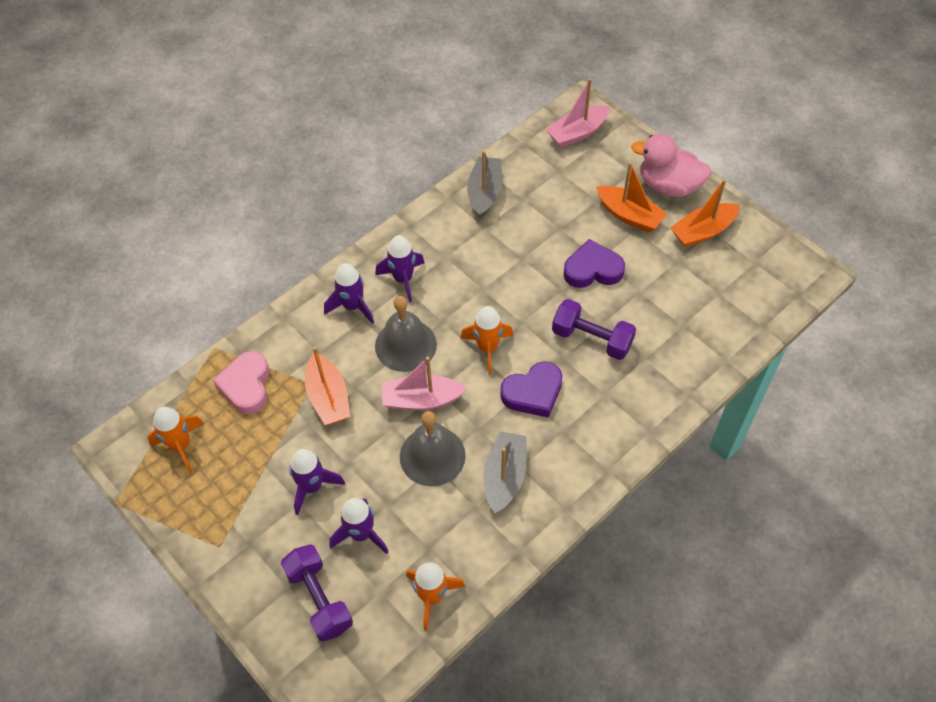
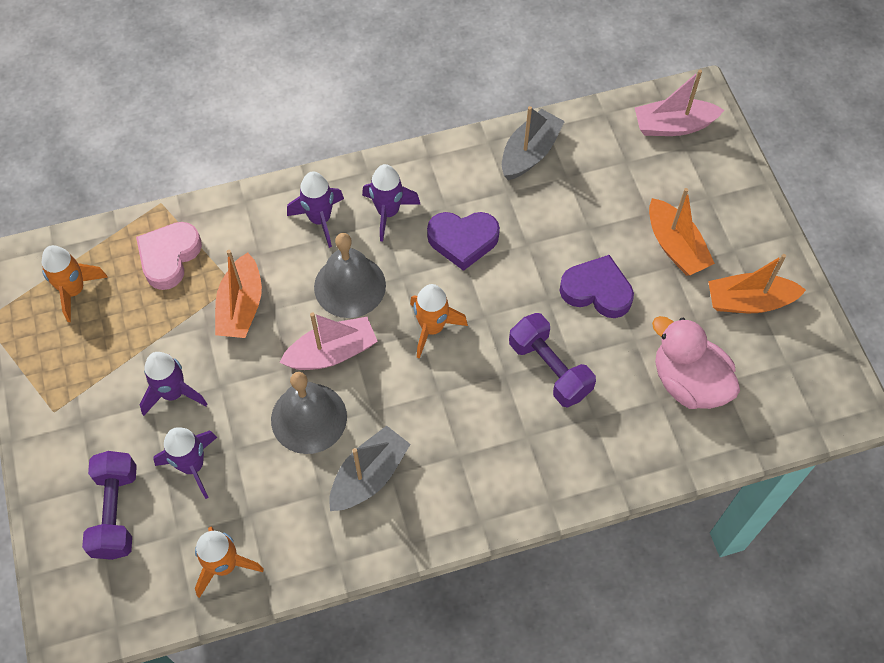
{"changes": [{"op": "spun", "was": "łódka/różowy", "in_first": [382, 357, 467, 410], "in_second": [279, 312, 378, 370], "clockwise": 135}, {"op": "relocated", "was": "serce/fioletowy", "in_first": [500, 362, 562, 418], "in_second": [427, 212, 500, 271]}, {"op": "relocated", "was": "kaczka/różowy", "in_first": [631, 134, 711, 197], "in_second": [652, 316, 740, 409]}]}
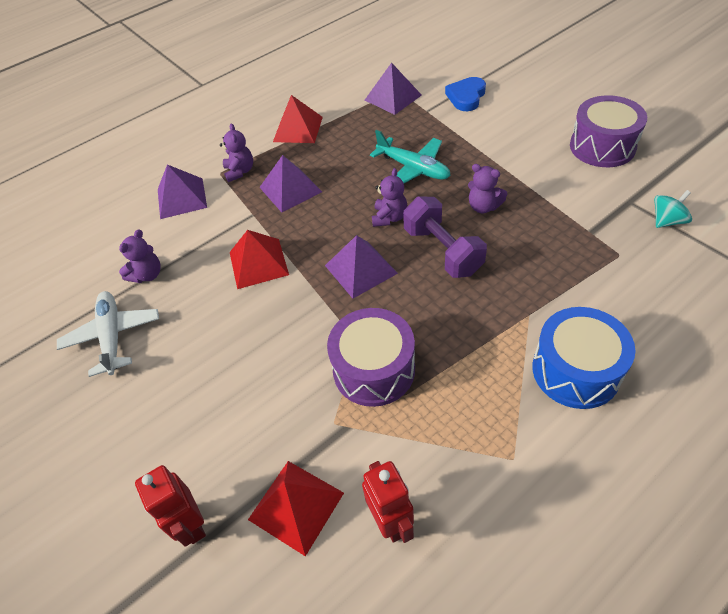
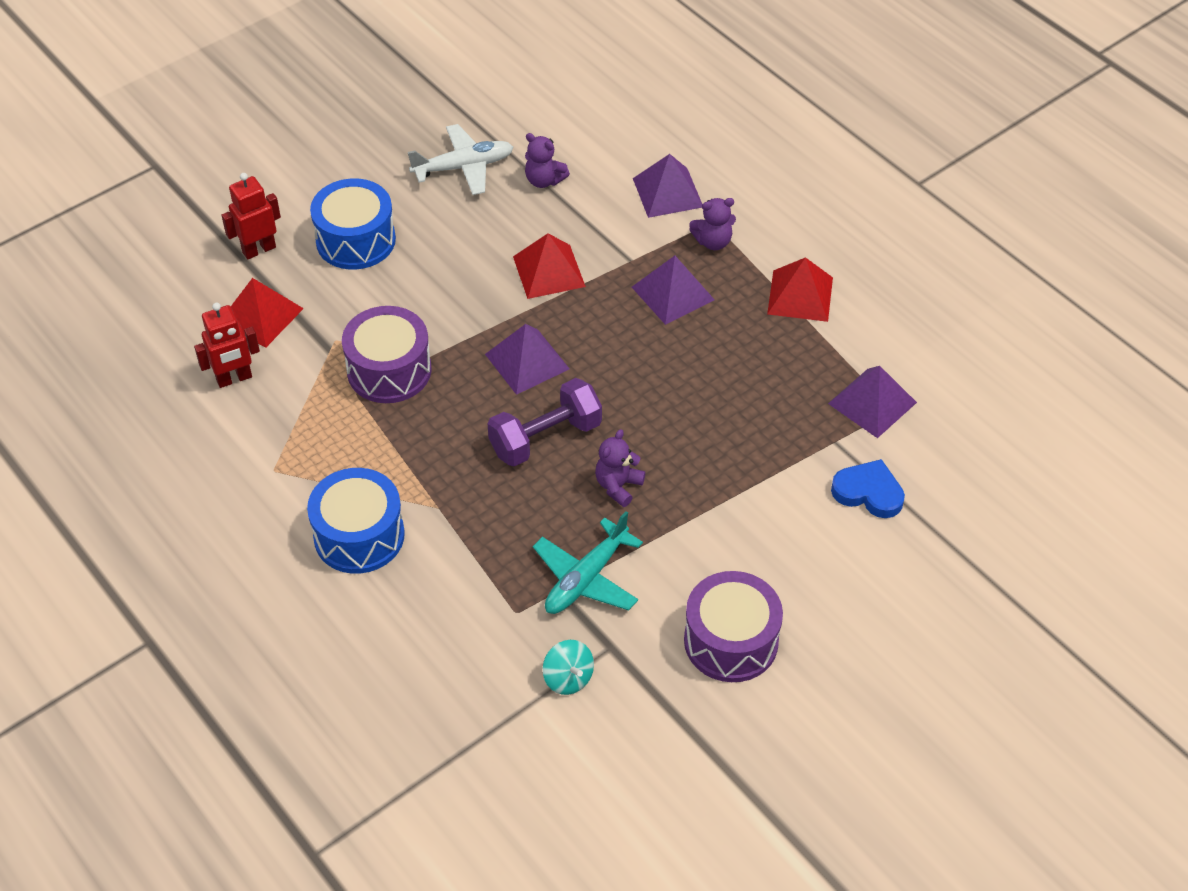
{"changes": [{"op": "relocated", "was": "samolot/turkusowy", "in_first": [370, 130, 450, 183], "in_second": [533, 511, 643, 614]}, {"op": "missing", "was": "miś/fioletowy", "in_first": [372, 168, 407, 227]}, {"op": "appeared", "now": "bęben/niebieski", "in_second": [310, 179, 396, 270]}]}
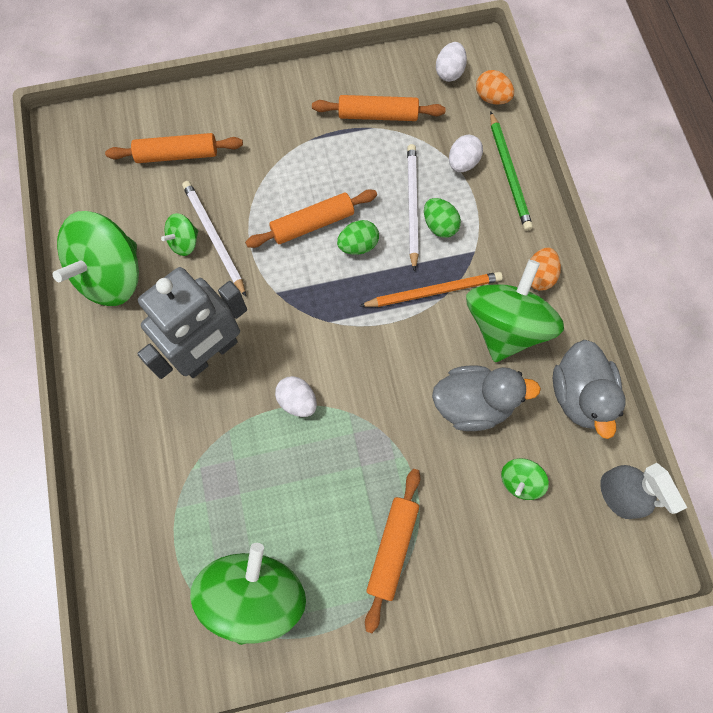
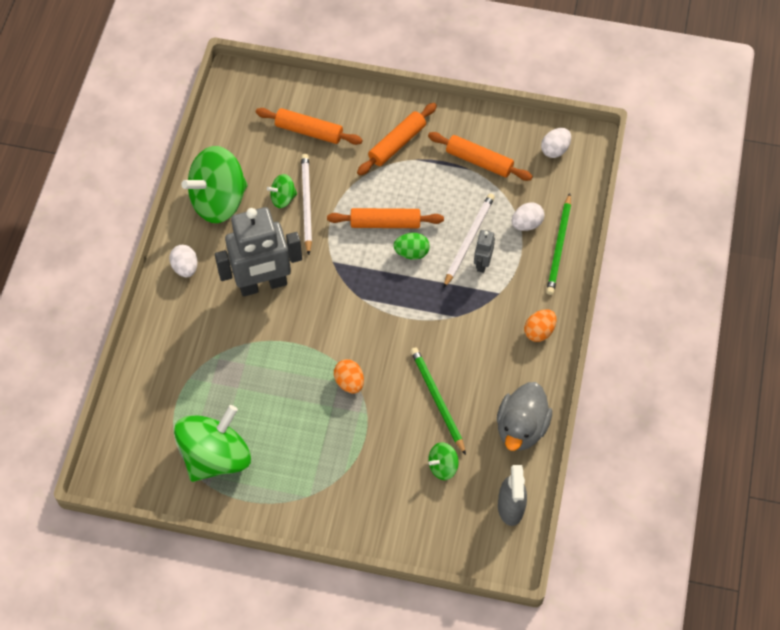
{"changes": [{"op": "relocated", "was": "jajko/biały", "in_first": [275, 376, 317, 417], "in_second": [169, 245, 198, 277]}, {"op": "missing", "was": "ołówek/pomarańczowy", "in_first": [360, 272, 503, 307]}, {"op": "relocated", "was": "wałek do ciasta/pomarańczowy", "in_first": [365, 469, 420, 633], "in_second": [357, 103, 437, 175]}, {"op": "exchanged", "was": "jajko/zielony", "now": "robot/szary", "in_first": [424, 198, 461, 238], "in_second": [474, 230, 495, 273]}, {"op": "exchanged", "was": "kaczka/szary", "now": "ołówek/zielony", "in_first": [432, 365, 541, 431], "in_second": [410, 347, 466, 455]}, {"op": "missing", "was": "bączek/zielony", "in_first": [466, 260, 564, 362]}, {"op": "relocated", "was": "jajko/pomarańczowy", "in_first": [476, 70, 514, 105], "in_second": [334, 359, 364, 394]}]}
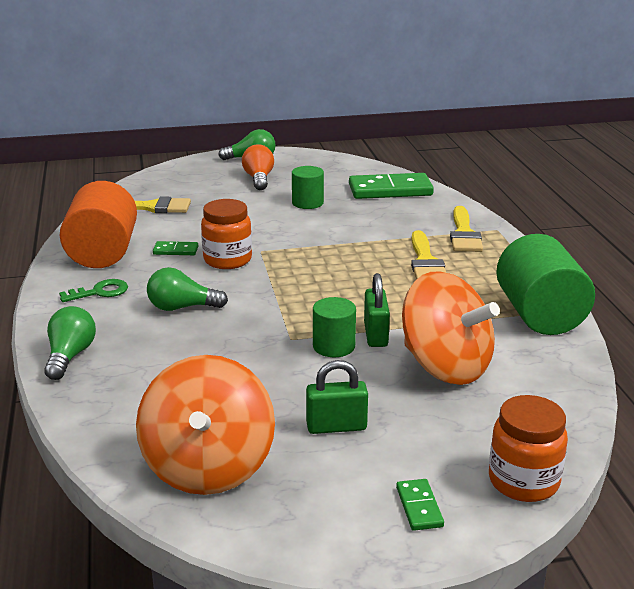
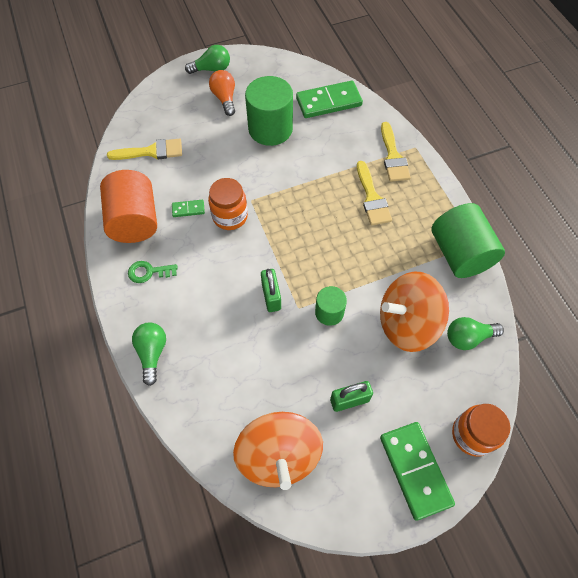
{"changes": [{"op": "spun", "was": "klucz/zielony", "in_first": [59, 279, 128, 302], "in_second": [128, 261, 178, 283], "clockwise": -150}, {"op": "relocated", "was": "żarówka/zielony", "in_first": [147, 267, 228, 311], "in_second": [447, 317, 504, 350]}, {"op": "size", "was": "walec/zielony", "in_first": [292, 166, 324, 209], "in_second": [245, 76, 293, 146], "ratio": 1.83}, {"op": "relocated", "was": "kłódka/zielony", "in_first": [364, 273, 390, 347], "in_second": [261, 269, 281, 312]}, {"op": "size", "was": "kostka domina/zielony", "in_first": [396, 479, 444, 531], "in_second": [380, 422, 455, 521], "ratio": 2.14}, {"op": "spun", "was": "bączek/pomarańczowy", "in_first": [402, 271, 500, 385], "in_second": [380, 272, 449, 352], "clockwise": 135}]}
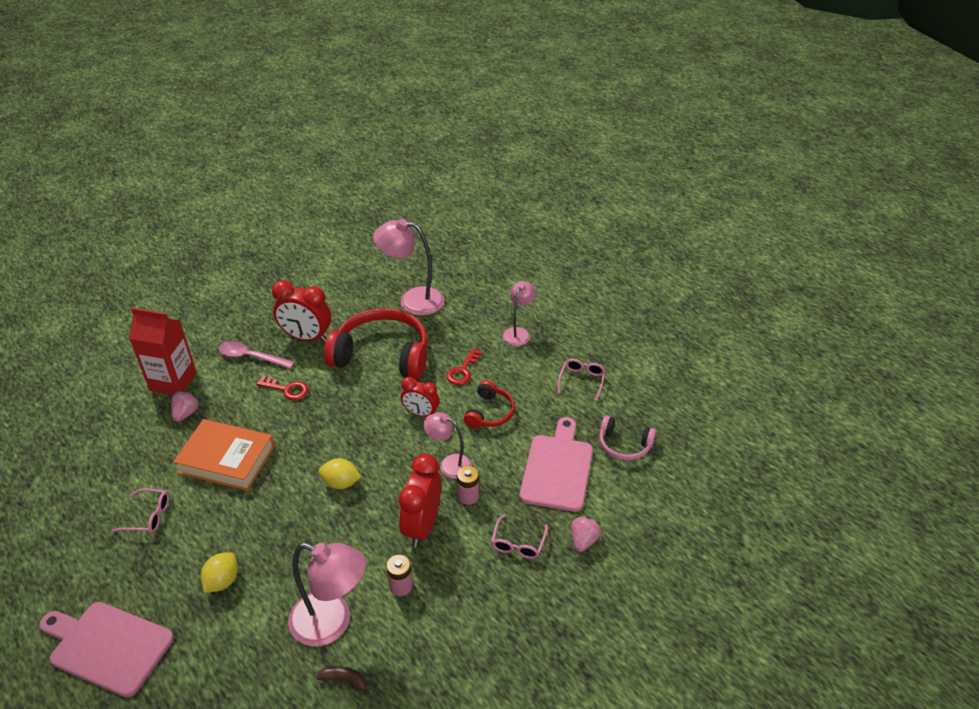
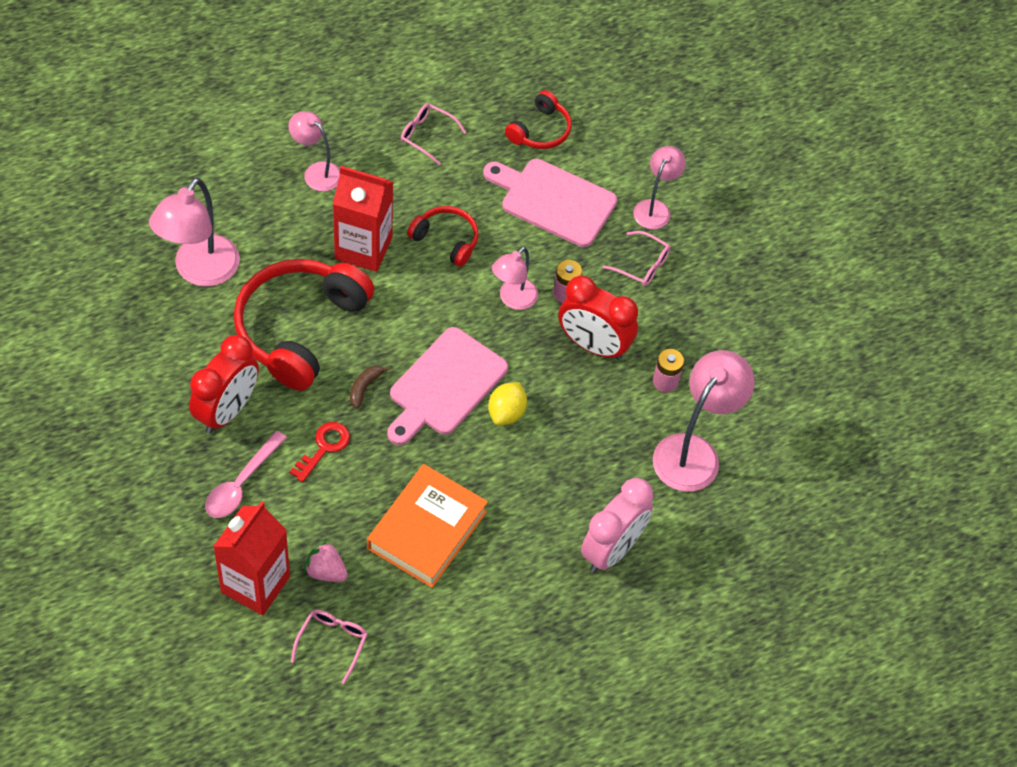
{"changes": [{"op": "relocated", "was": "deska do krojenia/różowy", "in_first": [39, 602, 174, 697], "in_second": [387, 327, 508, 445]}, {"op": "relocated", "was": "okulary/różowy", "in_first": [112, 488, 169, 533], "in_second": [291, 610, 368, 684]}, {"op": "exchanged", "was": "cytryna/żółty", "now": "budzik/różowy", "in_first": [201, 552, 238, 593], "in_second": [581, 478, 653, 572]}, {"op": "relocated", "was": "banan/brązowy", "in_first": [316, 666, 369, 696], "in_second": [350, 366, 391, 408]}, {"op": "missing", "was": "budzik/czerwony", "in_first": [401, 377, 439, 417]}, {"op": "exchanged", "was": "klucz/czerwony", "now": "karton mleka/czerwony", "in_first": [446, 348, 483, 385], "in_second": [333, 166, 393, 272]}, {"op": "exchanged", "was": "truskawka/różowy", "now": "lampka/różowy", "in_first": [571, 515, 602, 552], "in_second": [633, 146, 686, 229]}, {"op": "colour", "was": "słuchawki/różowy", "now": "słuchawki/czerwony", "in_first": [599, 416, 656, 461], "in_second": [505, 90, 572, 149]}]}
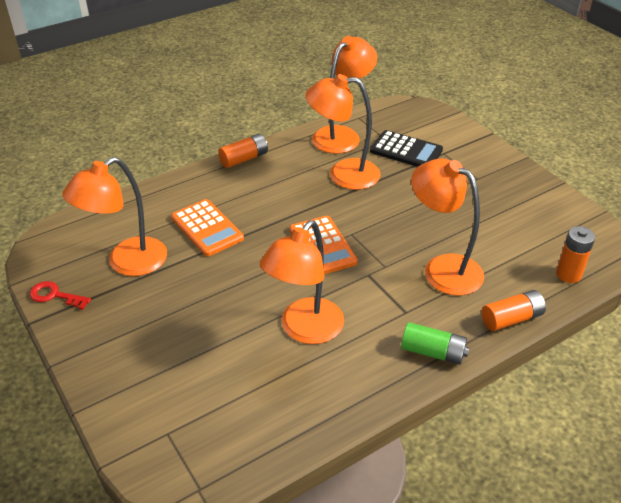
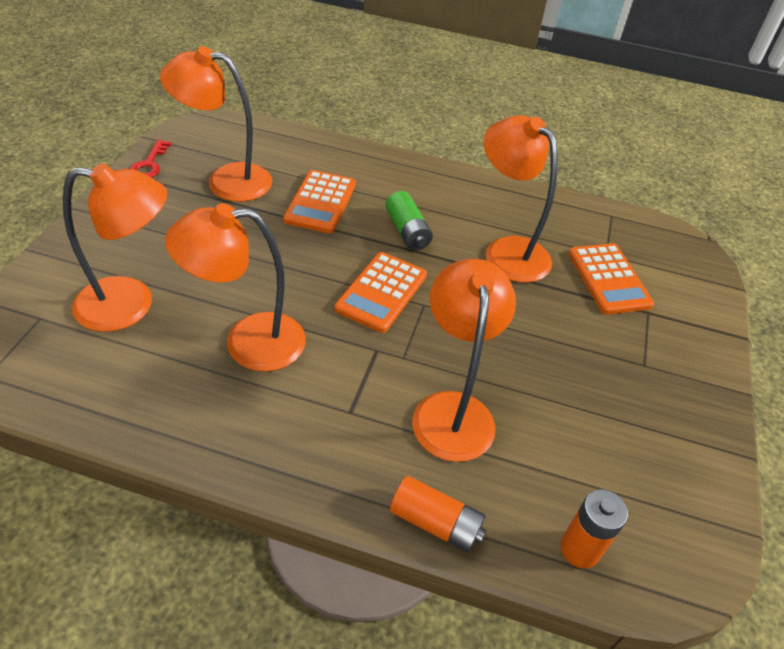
{"changes": [{"op": "spun", "was": "klucz/czerwony", "in_first": [30, 281, 91, 310], "in_second": [130, 140, 171, 178], "clockwise": -150}, {"op": "missing", "was": "bateria/pomarańczowy", "in_first": [218, 134, 268, 168]}, {"op": "relocated", "was": "lampka/pomarańczowy", "in_first": [312, 36, 377, 154], "in_second": [63, 163, 167, 332]}, {"op": "colour", "was": "kalkulator/czarny", "now": "kalkulator/pomarańczowy", "in_first": [370, 130, 443, 167], "in_second": [568, 243, 654, 315]}, {"op": "relocated", "was": "bateria/zielony", "in_first": [401, 322, 469, 365], "in_second": [385, 191, 433, 250]}]}
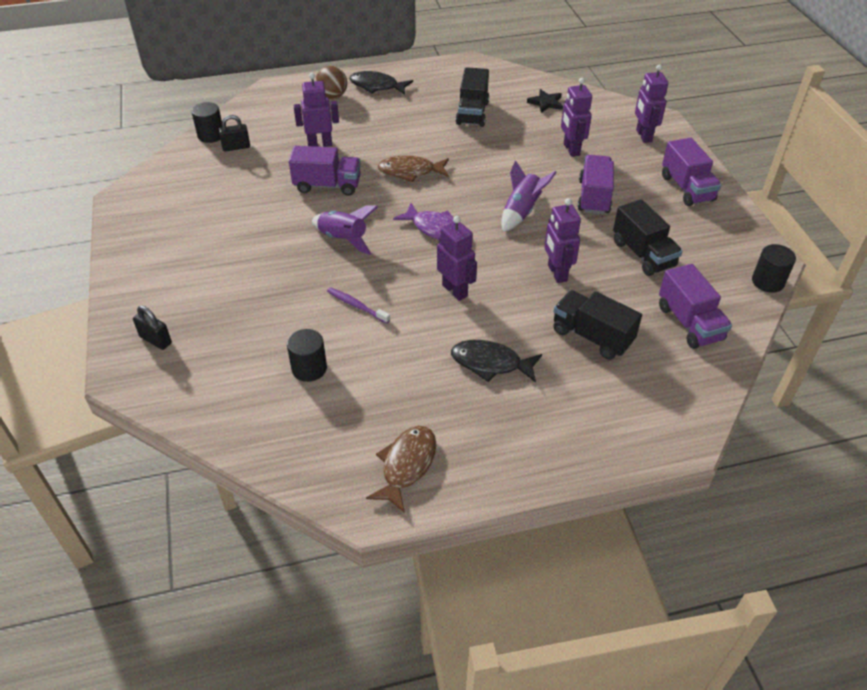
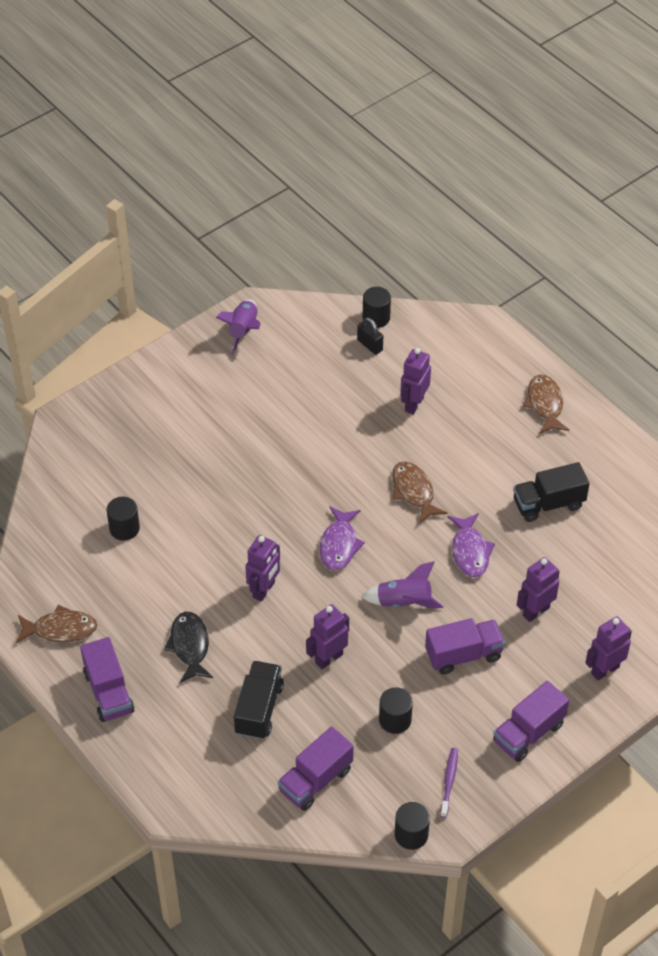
{"changes": [{"op": "missing", "was": "kłódka/czarny", "in_first": [133, 306, 172, 350]}, {"op": "relocated", "was": "ciężarówka/fioletowy", "in_first": [289, 146, 361, 196], "in_second": [80, 637, 135, 722]}, {"op": "spun", "was": "robot/fioletowy", "in_first": [294, 73, 339, 147], "in_second": [400, 348, 431, 415], "clockwise": -120}, {"op": "relocated", "was": "rakieta/fioletowy", "in_first": [312, 205, 378, 255], "in_second": [216, 299, 261, 355]}, {"op": "missing", "was": "piłka/brązowy", "in_first": [315, 66, 347, 99]}, {"op": "relocated", "was": "szczoteczka do zębów/fioletowy", "in_first": [327, 287, 390, 324], "in_second": [440, 748, 458, 818]}, {"op": "colour", "was": "ryba/czarny", "now": "ryba/brązowy", "in_first": [349, 71, 413, 95], "in_second": [523, 374, 569, 434]}, {"op": "missing", "was": "gwiazda/czarny", "in_first": [527, 89, 563, 113]}, {"op": "exchanged", "was": "ciężarówka/czarny", "now": "walec/czarny", "in_first": [613, 199, 682, 276], "in_second": [379, 687, 413, 734]}, {"op": "appeared", "now": "ryba/fioletowy", "in_second": [448, 513, 495, 578]}]}
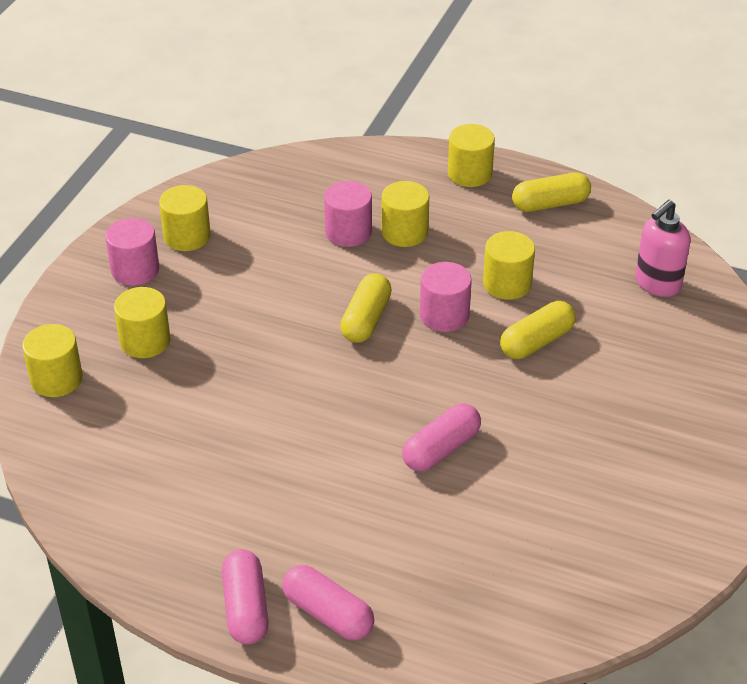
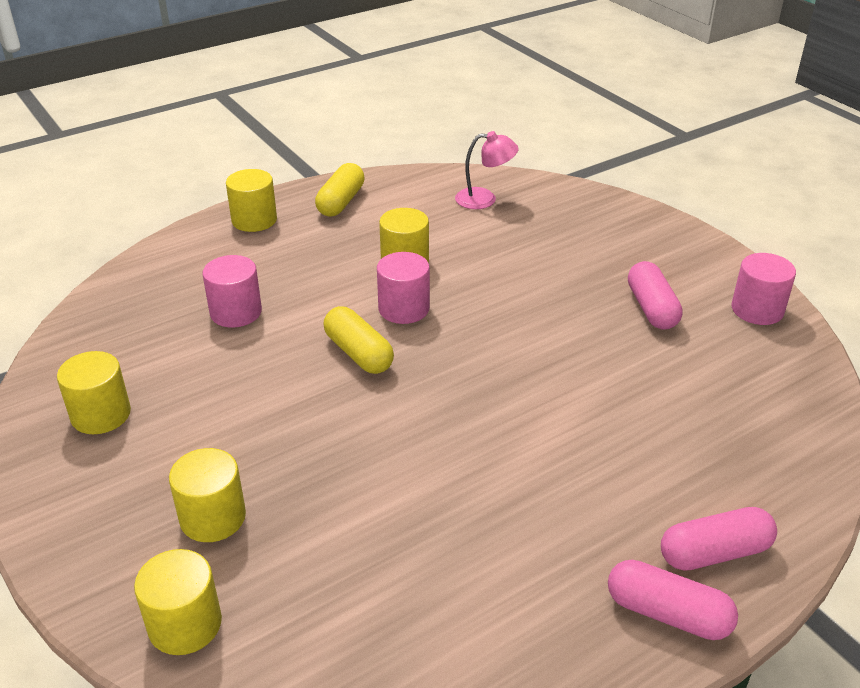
{"changes": [{"op": "relocated", "was": "walec/różowy", "in_first": [105, 218, 159, 286], "in_second": [732, 253, 796, 325]}, {"op": "missing", "was": "walec/żółty", "in_first": [381, 181, 429, 247]}, {"op": "relocated", "was": "kapsułka/różowy", "in_first": [402, 403, 481, 472], "in_second": [628, 261, 683, 330]}, {"op": "missing", "was": "kapsułka/żółty", "in_first": [500, 301, 576, 359]}, {"op": "exchanged", "was": "dozownik mydła/różowy", "now": "lampka/różowy", "in_first": [635, 200, 690, 297], "in_second": [455, 131, 519, 209]}]}
